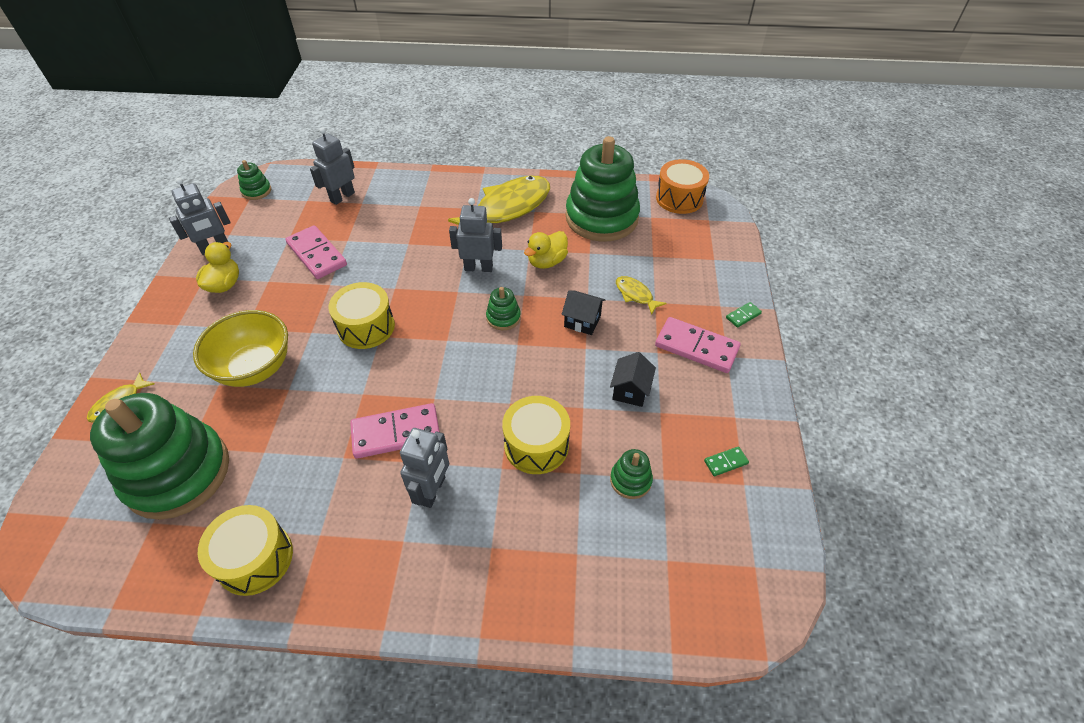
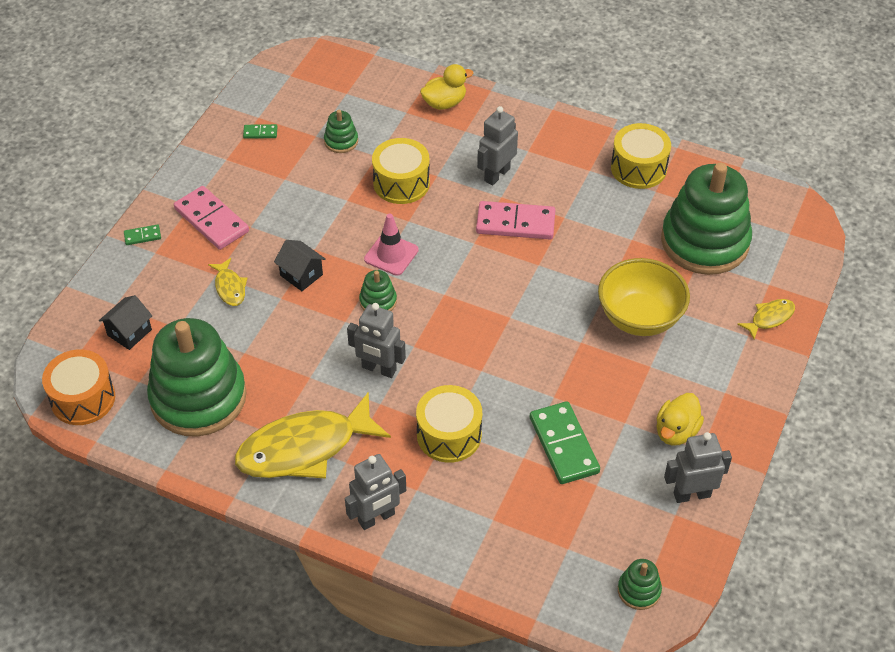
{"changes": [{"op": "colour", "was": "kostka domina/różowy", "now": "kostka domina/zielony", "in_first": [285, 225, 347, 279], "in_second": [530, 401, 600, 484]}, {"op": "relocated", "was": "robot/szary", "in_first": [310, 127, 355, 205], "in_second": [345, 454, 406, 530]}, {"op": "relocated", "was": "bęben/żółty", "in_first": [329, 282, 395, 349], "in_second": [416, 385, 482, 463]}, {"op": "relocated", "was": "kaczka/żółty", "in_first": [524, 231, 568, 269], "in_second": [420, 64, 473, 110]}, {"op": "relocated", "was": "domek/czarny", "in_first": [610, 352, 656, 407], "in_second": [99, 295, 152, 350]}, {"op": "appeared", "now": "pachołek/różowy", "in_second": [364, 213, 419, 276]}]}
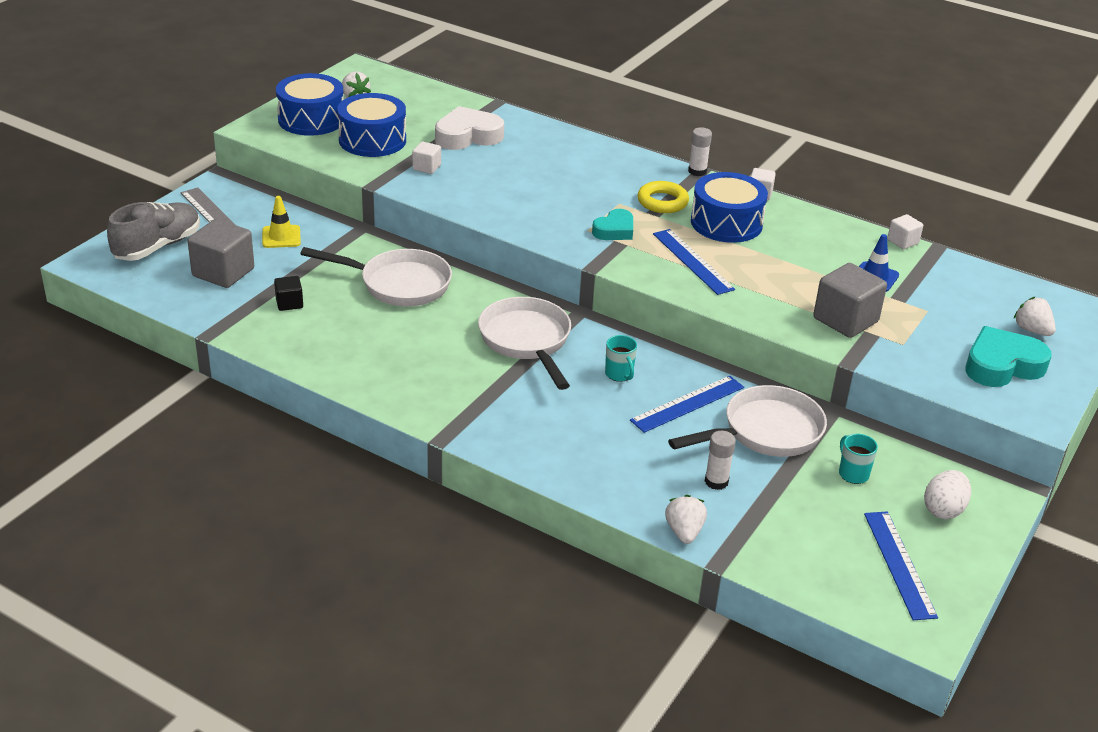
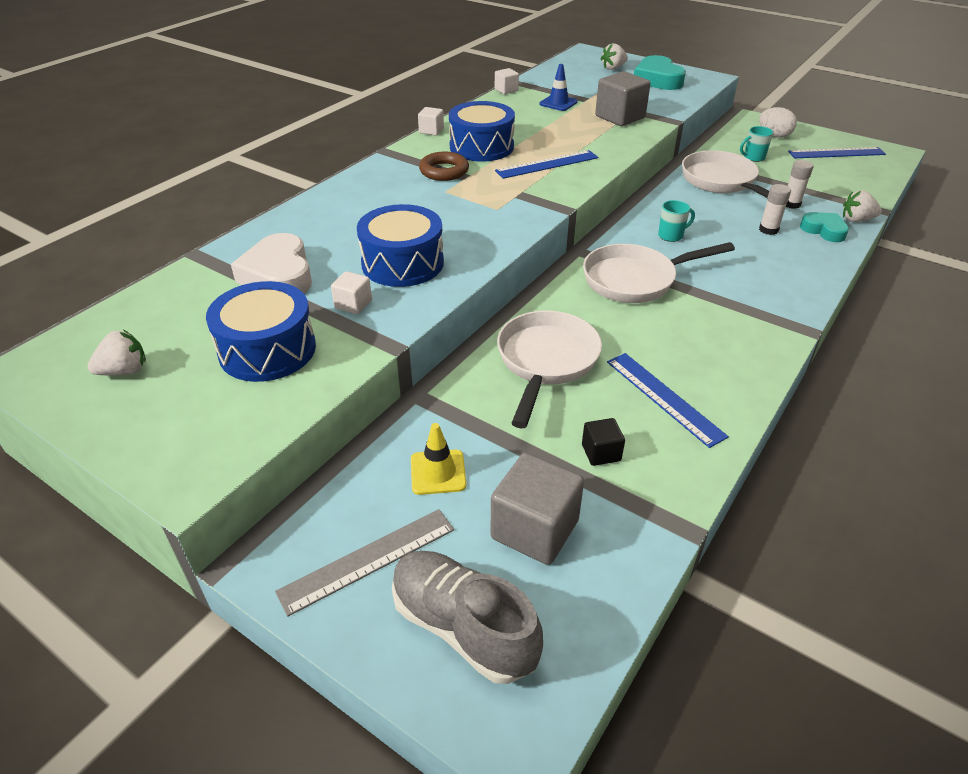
{"changes": [{"op": "relocated", "was": "bęben/niebieski", "in_first": [276, 73, 344, 136], "in_second": [357, 204, 444, 287]}, {"op": "relocated", "was": "serce/turkusowy", "in_first": [592, 209, 633, 240], "in_second": [800, 212, 849, 242]}, {"op": "relocated", "was": "linijka/niebieski", "in_first": [630, 376, 744, 433], "in_second": [607, 353, 729, 448]}, {"op": "colour", "was": "pierścień/żółty", "now": "pierścień/brązowy", "in_first": [637, 181, 689, 213], "in_second": [419, 151, 469, 181]}, {"op": "relocated", "was": "klej w sztyfcie/biały", "in_first": [688, 127, 712, 176], "in_second": [759, 184, 791, 235]}]}
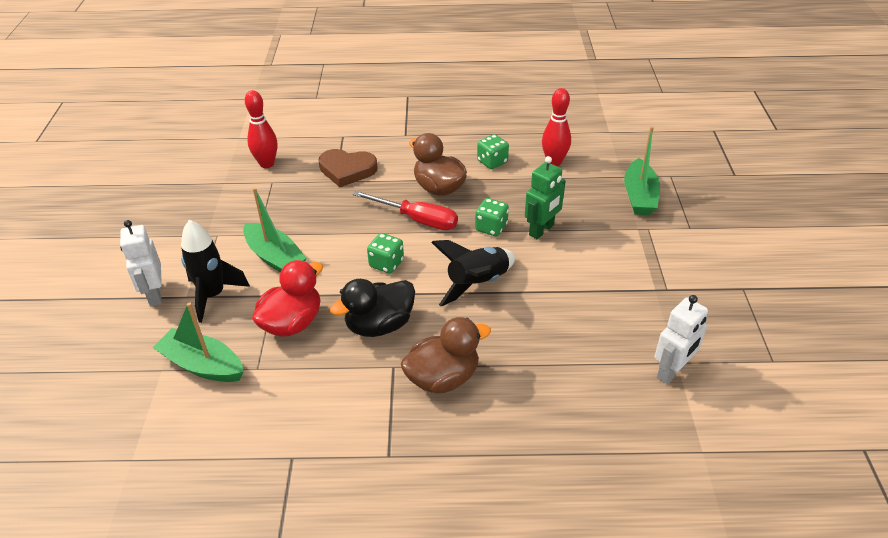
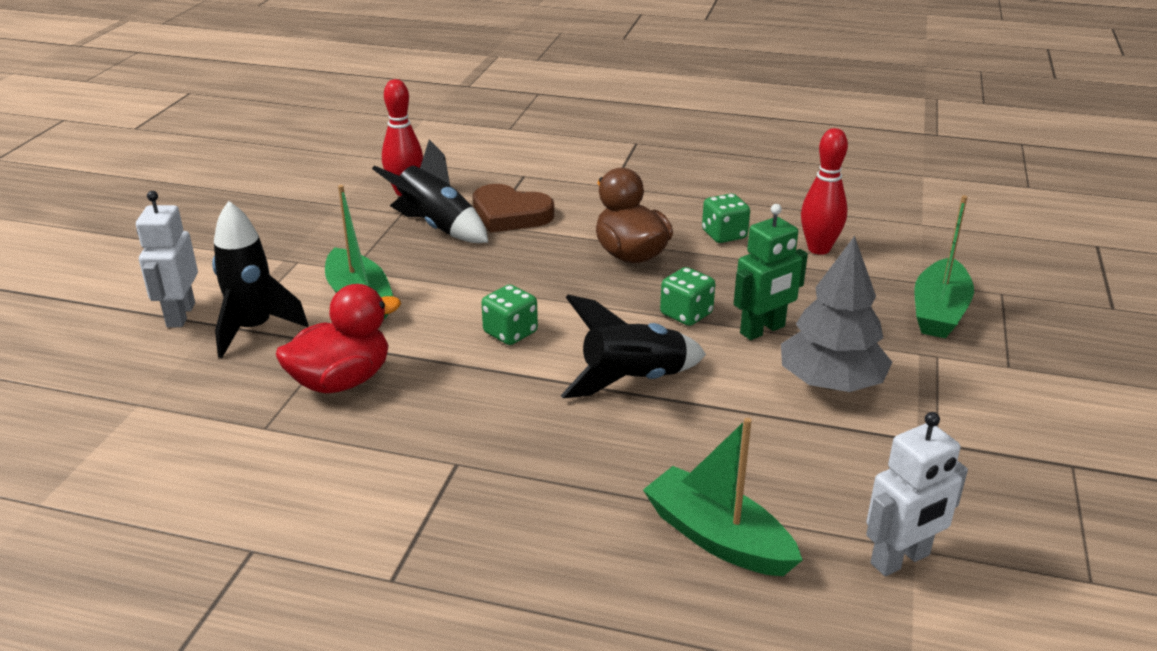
{"changes": [{"op": "relocated", "was": "łódka/zielony", "in_first": [152, 302, 244, 382], "in_second": [643, 418, 803, 576]}, {"op": "missing", "was": "kaczka/czarny", "in_first": [330, 279, 415, 337]}, {"op": "missing", "was": "śrubokręt/czerwony", "in_first": [353, 191, 458, 230]}, {"op": "missing", "was": "kaczka/brązowy", "in_first": [401, 317, 491, 394]}, {"op": "appeared", "now": "rakieta/czarny", "in_second": [372, 139, 488, 243]}, {"op": "appeared", "now": "drzewko/szary", "in_second": [781, 236, 892, 392]}]}
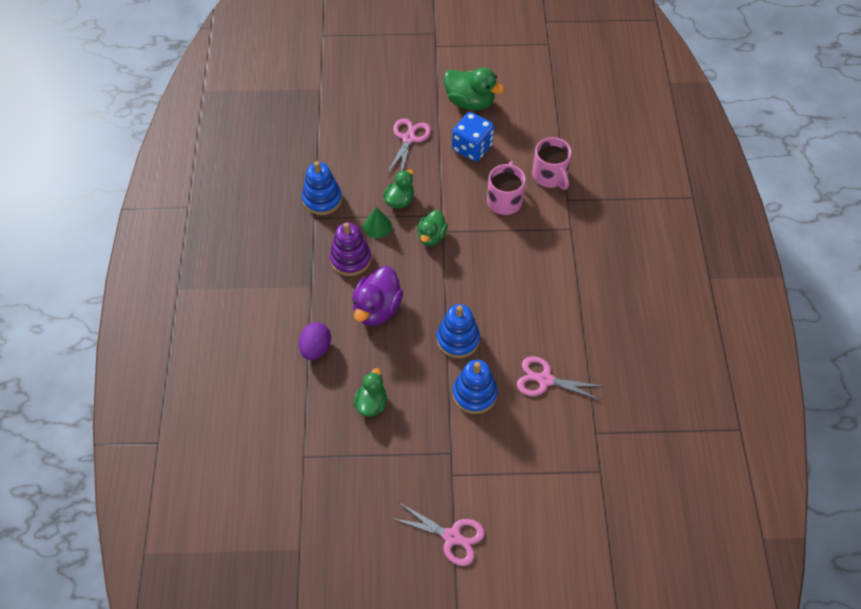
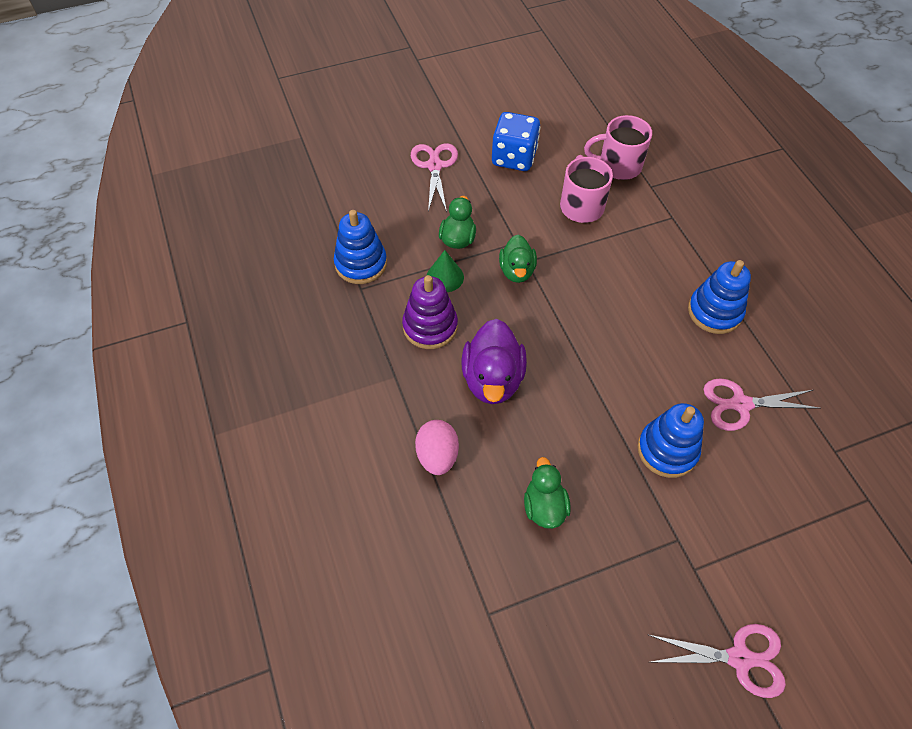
{"changes": [{"op": "colour", "was": "jajko/fioletowy", "now": "jajko/różowy", "in_first": [299, 322, 331, 360], "in_second": [415, 420, 459, 475]}, {"op": "relocated", "was": "zabawka nakładanka/niebieski", "in_first": [437, 304, 480, 358], "in_second": [688, 260, 751, 334]}, {"op": "missing", "was": "kaczka/zielony", "in_first": [444, 68, 504, 111]}, {"op": "spun", "was": "kubek/różowy", "in_first": [532, 137, 572, 190], "in_second": [584, 115, 652, 180], "clockwise": 135}]}
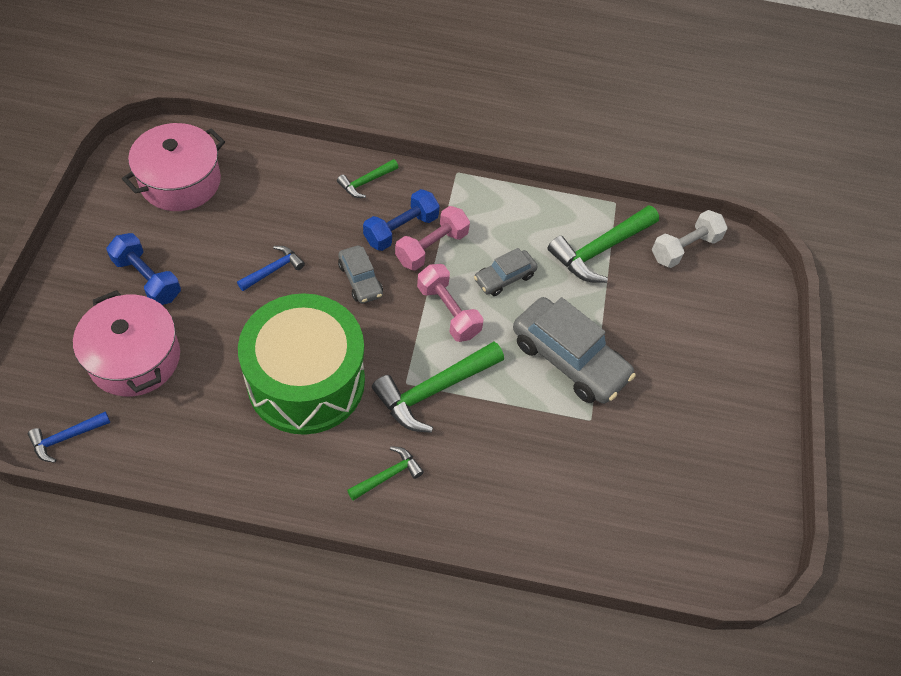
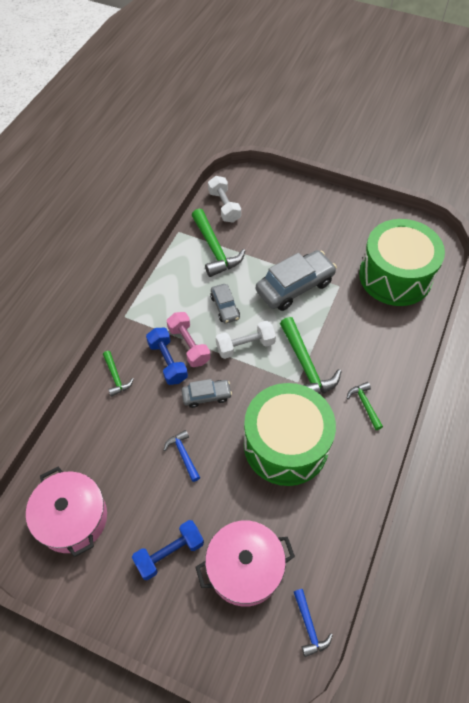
{"changes": [{"op": "colour", "was": "hantel/różowy", "now": "hantel/biały", "in_first": [417, 264, 484, 342], "in_second": [216, 320, 276, 359]}, {"op": "appeared", "now": "bęben/zielony", "in_second": [359, 219, 445, 306]}]}
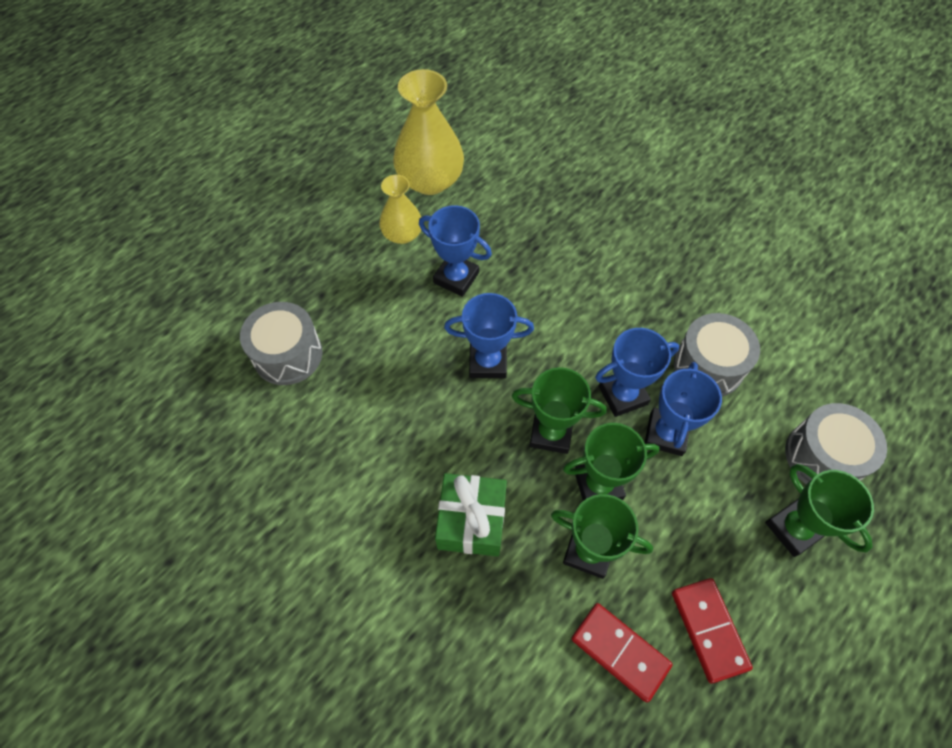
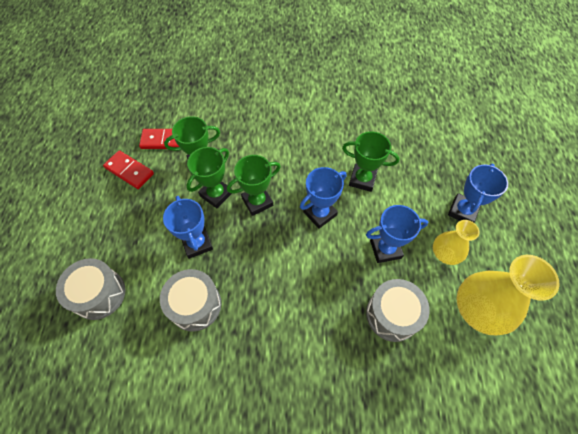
{"changes": [{"op": "relocated", "was": "bęben/szary", "in_first": [240, 302, 323, 385], "in_second": [366, 279, 430, 342]}, {"op": "missing", "was": "prezent/zielony", "in_first": [435, 473, 507, 556]}, {"op": "relocated", "was": "puchar/niebieski", "in_first": [595, 328, 679, 417], "in_second": [448, 164, 508, 222]}, {"op": "relocated", "was": "puchar/zielony", "in_first": [765, 464, 874, 557], "in_second": [342, 131, 399, 192]}]}
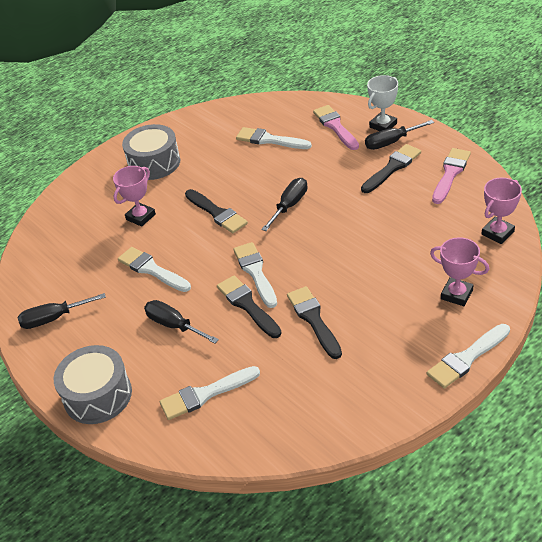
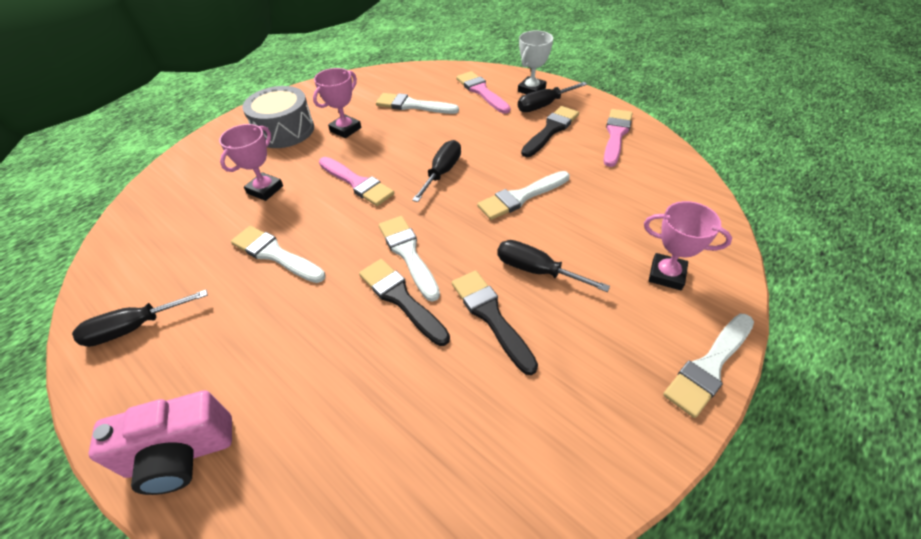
{"changes": [{"op": "exchanged", "was": "bęben/szary", "now": "aparat fotograficzny/różowy", "in_first": [54, 345, 132, 424], "in_second": [89, 391, 232, 495]}, {"op": "relocated", "was": "śrubokręt/czarny", "in_first": [144, 300, 219, 343], "in_second": [497, 240, 610, 292]}, {"op": "relocated", "was": "pędzel/biały", "in_first": [160, 366, 260, 420], "in_second": [477, 171, 570, 220]}, {"op": "colour", "was": "pędzel/czarny", "now": "pędzel/różowy", "in_first": [185, 189, 248, 233], "in_second": [319, 157, 394, 206]}, {"op": "relocated", "was": "puchar/różowy", "in_first": [481, 178, 522, 244], "in_second": [313, 68, 361, 138]}]}
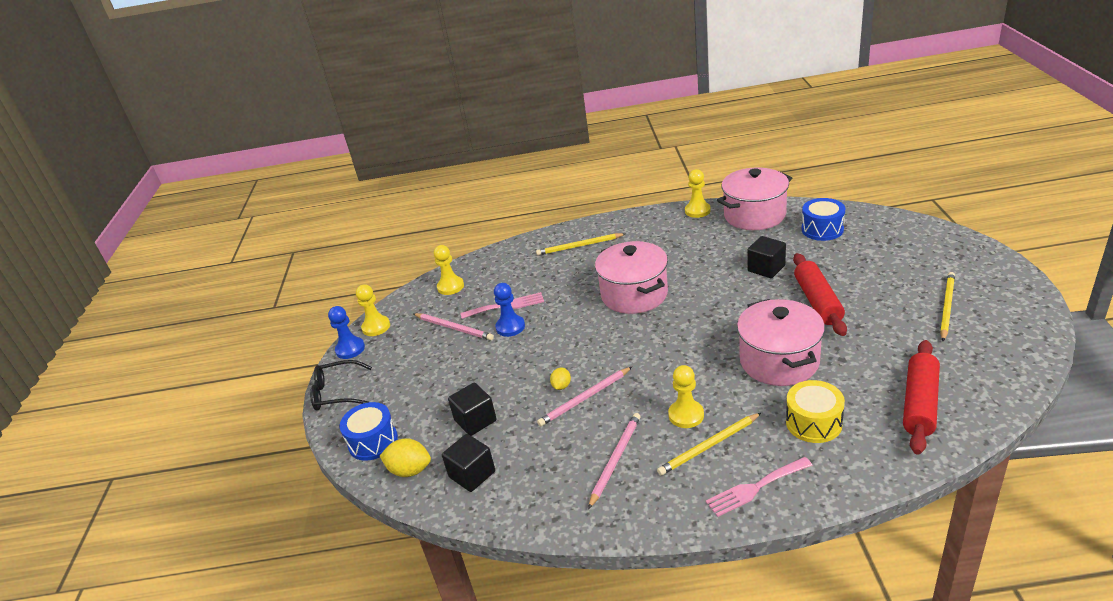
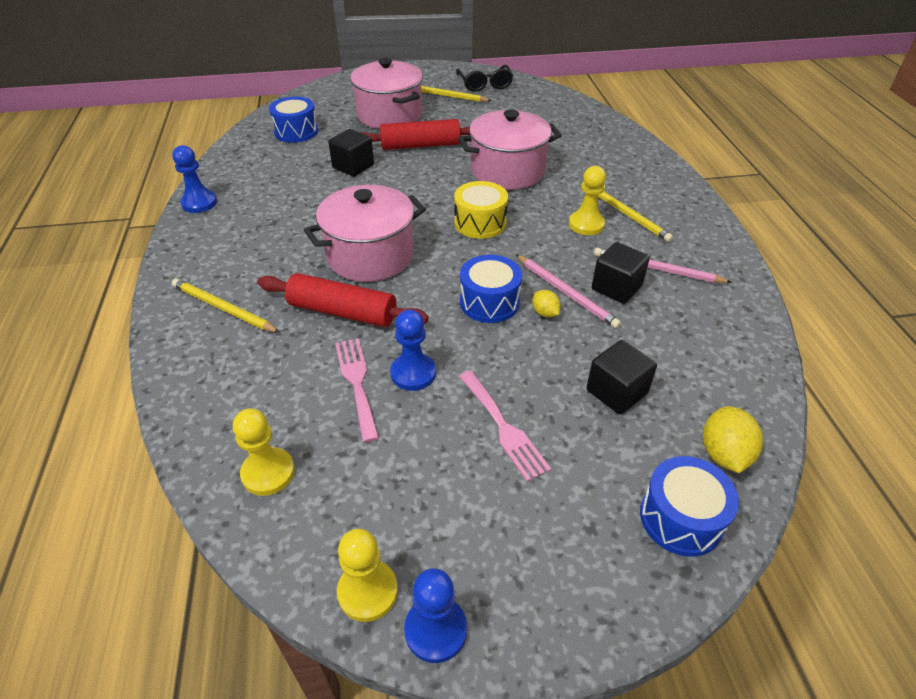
{"changes": [{"op": "relocated", "was": "okulary/czarny", "in_first": [310, 360, 372, 411], "in_second": [456, 65, 513, 92]}, {"op": "missing", "was": "ołówek/różowy", "in_first": [414, 313, 494, 340]}, {"op": "relocated", "was": "sześcian/czarny", "in_first": [442, 434, 495, 492], "in_second": [592, 242, 650, 304]}, {"op": "spun", "was": "ołówek/żółty", "in_first": [536, 233, 625, 255], "in_second": [172, 279, 280, 333], "clockwise": 135}, {"op": "spun", "was": "cytryna/żółty", "in_first": [550, 368, 571, 390], "in_second": [532, 290, 561, 317], "clockwise": 45}, {"op": "colour", "was": "pionek/żółty", "now": "pionek/niebieski", "in_first": [685, 169, 711, 218], "in_second": [172, 145, 217, 213]}, {"op": "relocated", "was": "widelec/różowy", "in_first": [705, 457, 812, 517], "in_second": [459, 370, 551, 482]}, {"op": "relocated", "was": "garnek/różowy", "in_first": [717, 167, 792, 230], "in_second": [350, 58, 423, 129]}, {"op": "relocated", "was": "bęben/żółty", "in_first": [786, 380, 845, 443], "in_second": [454, 181, 508, 239]}, {"op": "relocated", "was": "wałek do ciasta/czerwony", "in_first": [903, 340, 940, 455], "in_second": [257, 273, 428, 327]}, {"op": "appeared", "now": "bęben/niebieski", "in_second": [460, 255, 522, 323]}]}
